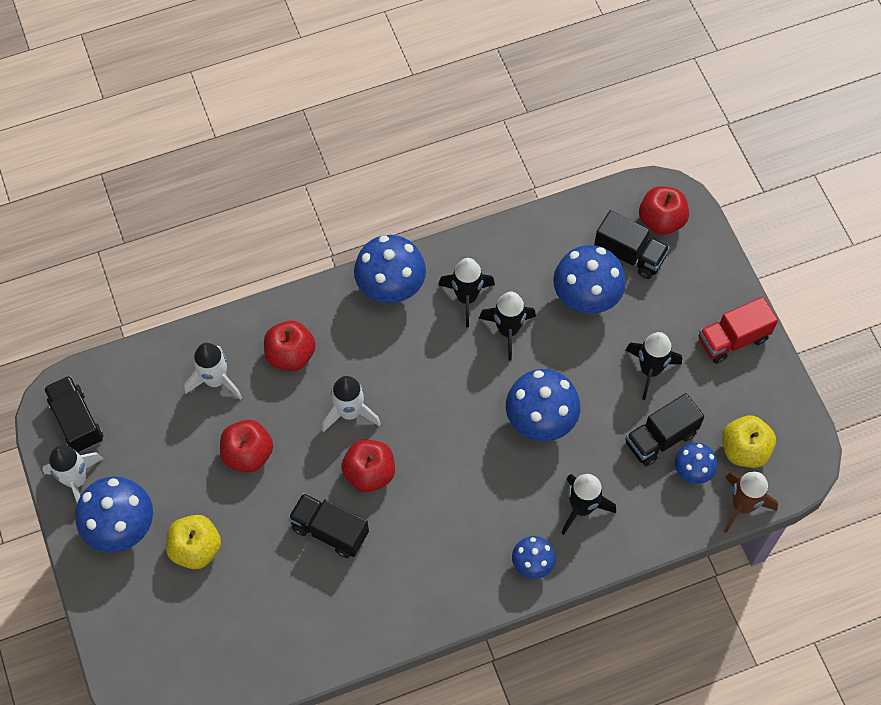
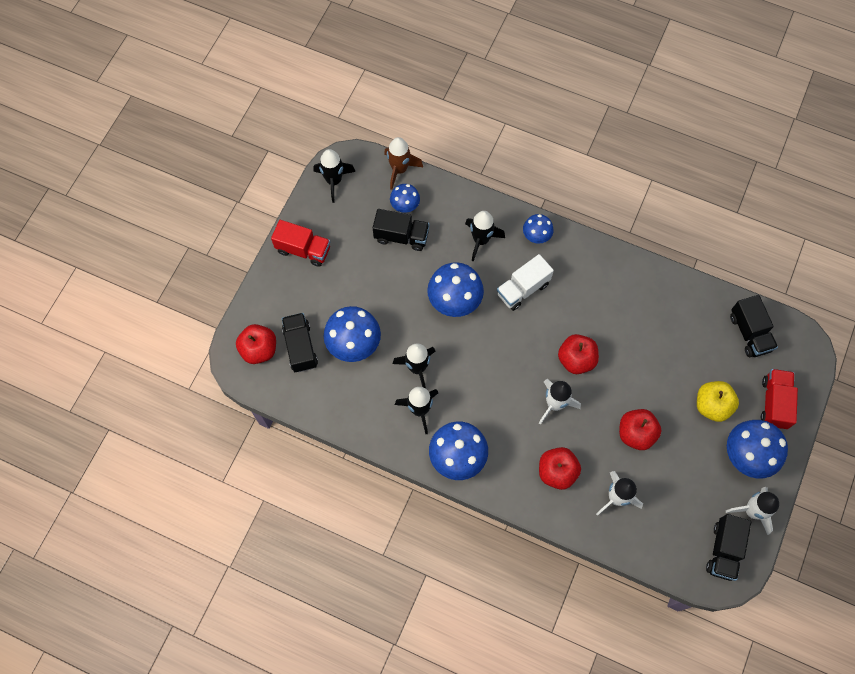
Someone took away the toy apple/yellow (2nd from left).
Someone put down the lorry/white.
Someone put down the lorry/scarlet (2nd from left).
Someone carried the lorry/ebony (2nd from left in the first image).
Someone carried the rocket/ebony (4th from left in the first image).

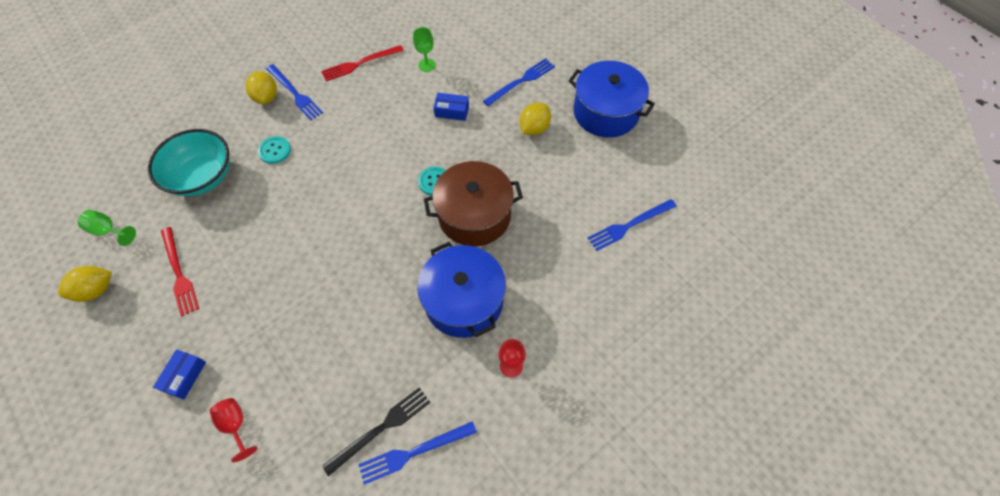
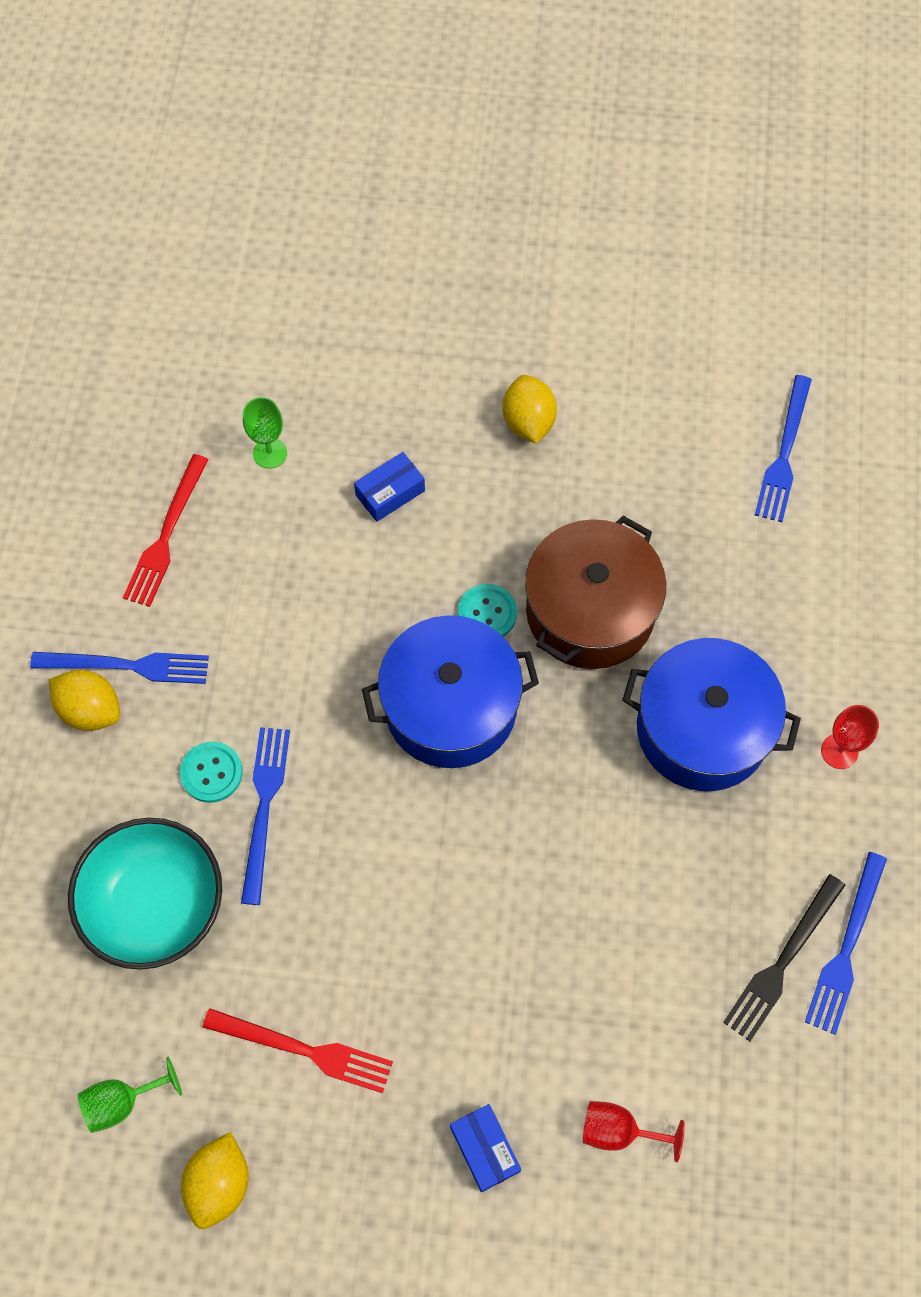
Someone carried the table fork/royal blue (3rd from left in the first image).
Someone carried the pot/royal blue (2nd from left in the first image).
Someone rotated the table fork/ebony by 150 degrees counterclockwise.

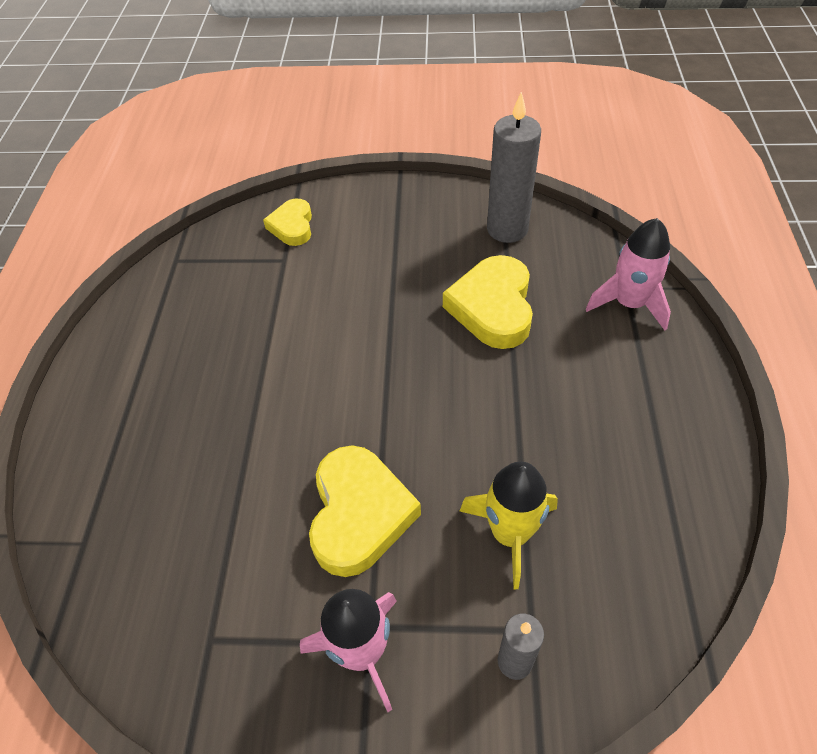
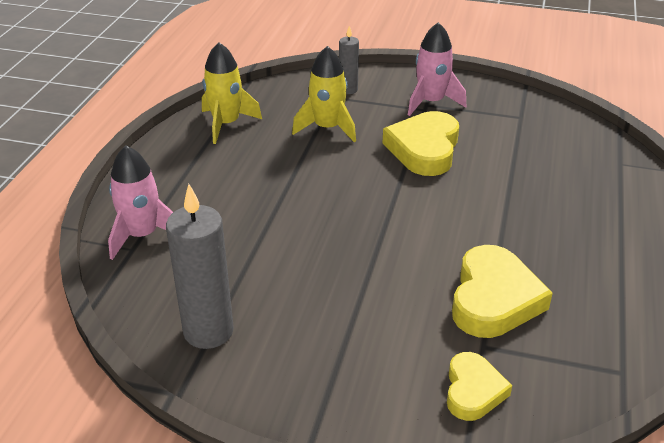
Someone put down the rocket/yellow (1st from left).
Someone carried the love heart/yellow (3rd from left).

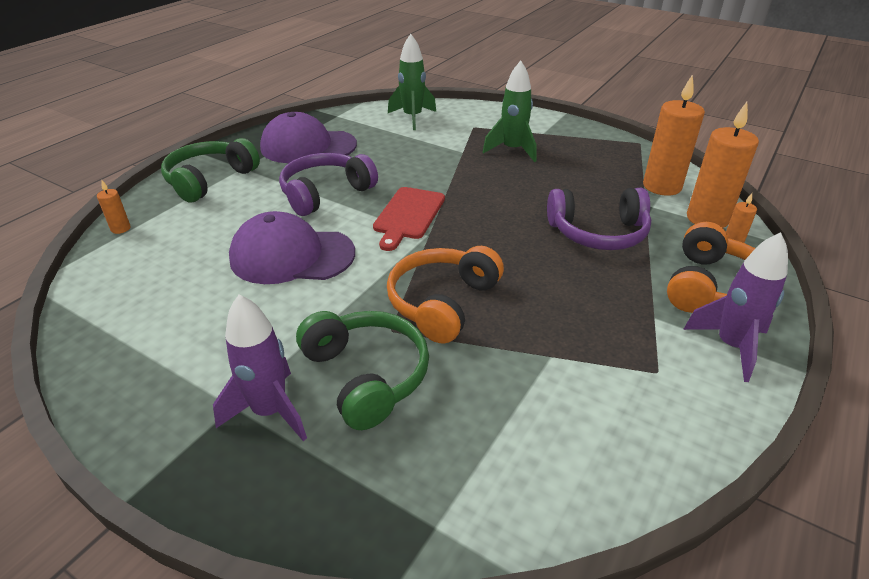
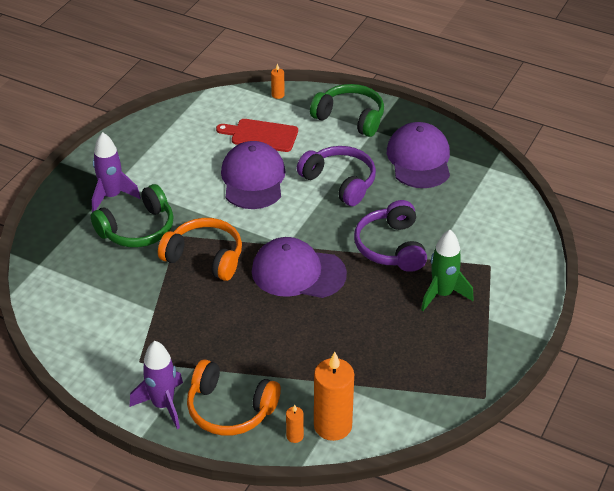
Someone took away the rocket/green (1st from left).
Someone took away the wax candle/orange-coloured (2nd from left).
Someone put down the cap/purple (2nd from left).
Someone carried the bread board/scarlet.
Someone carried the headset/purple (2nd from left).

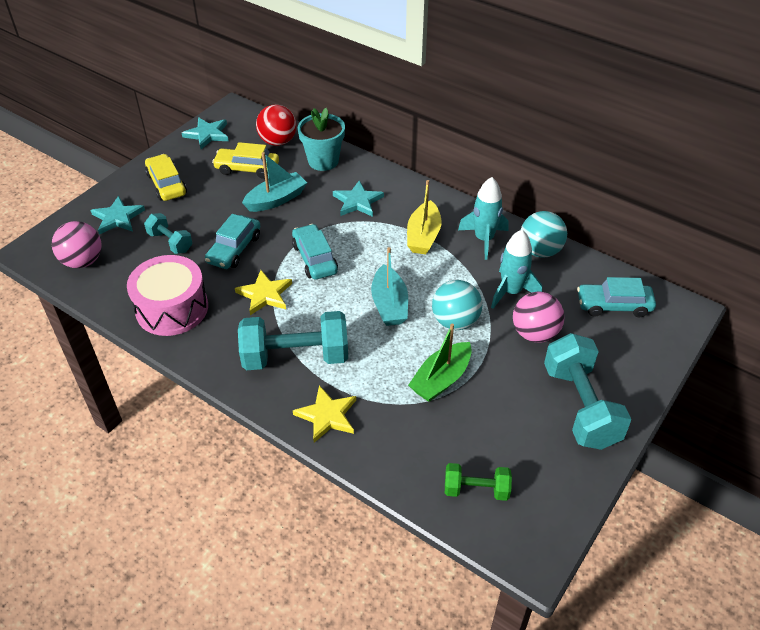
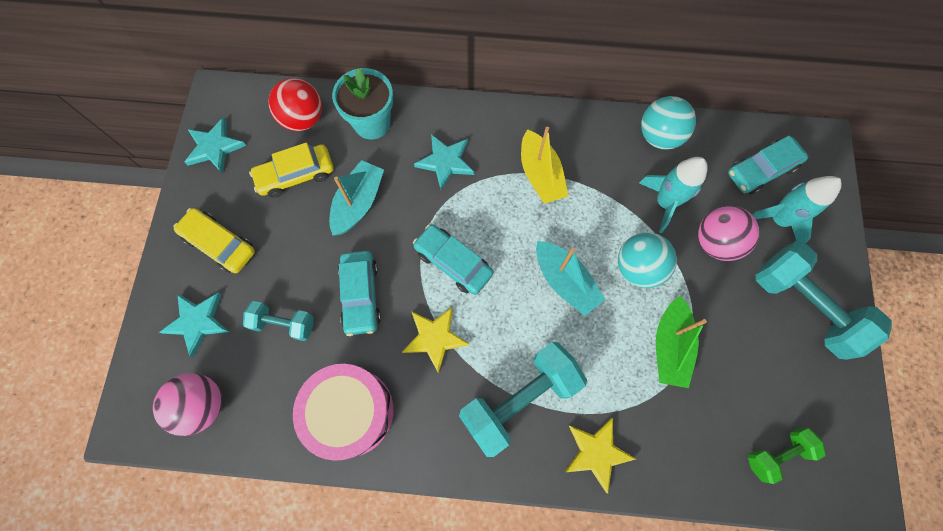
Someone carried the rocket/aqua (1st from left in the first image).

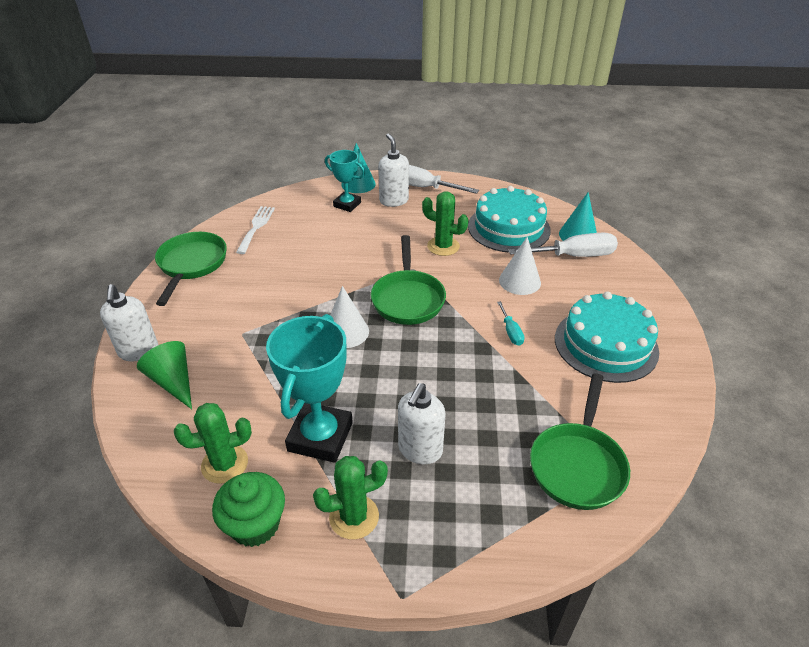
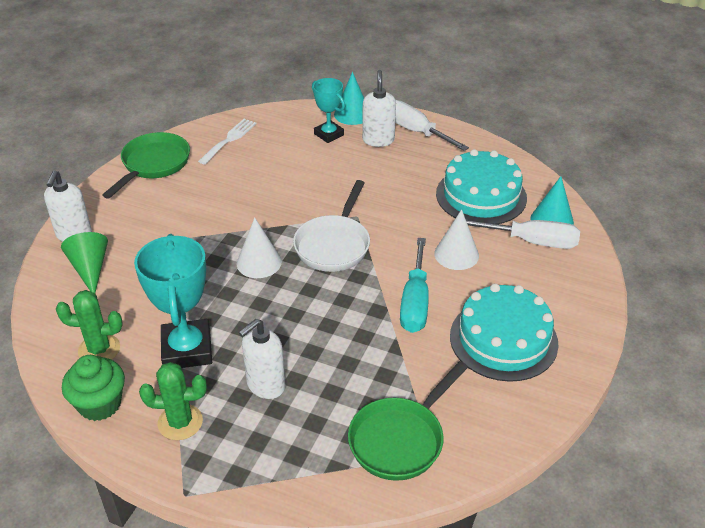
Someone took away the cactus/green (3rd from left).
Someone repainted the pan/green (2nd from left), which became the pan/white.
Someone rotated the award cup/aqua (1st from left) by 45 degrees counterclockwise.
Someone scaled the screwdriver/aqua by 2.00.

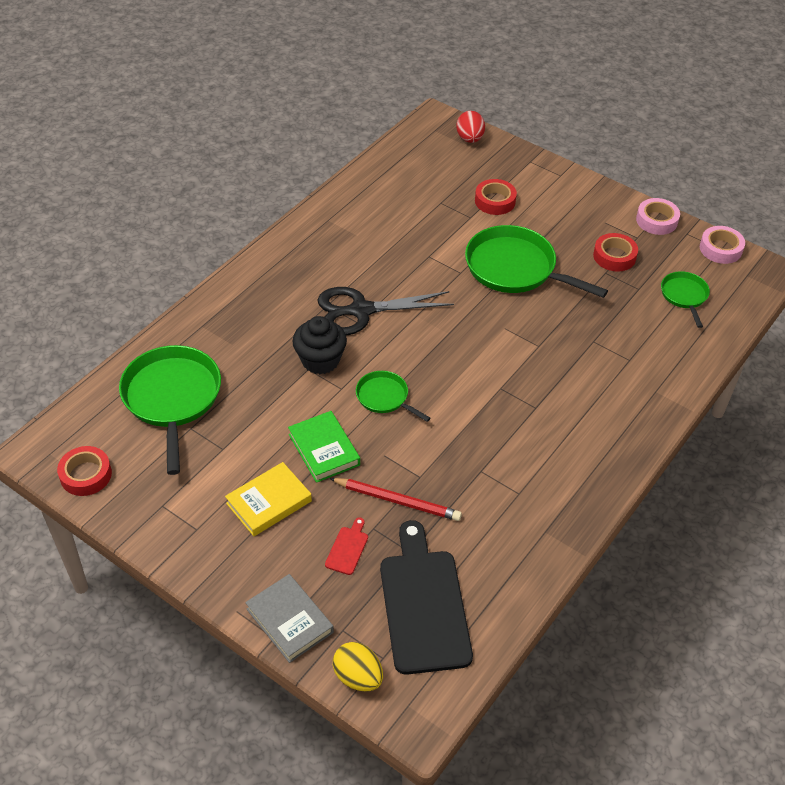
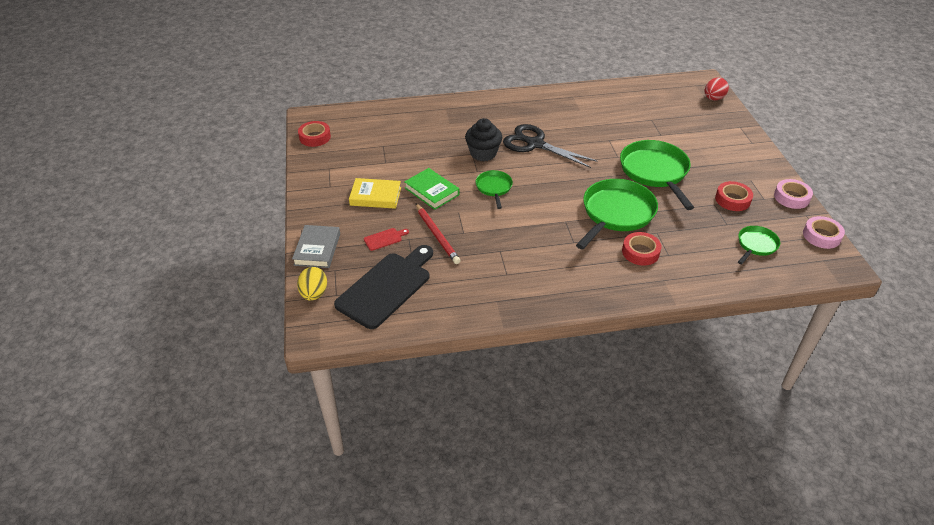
Someone carried the pan/green (1st from left in the first image).
Someone carried the roll of tape/scarlet (2nd from left).
Someone rotated the hardcover/green by 60 degrees counterclockwise.

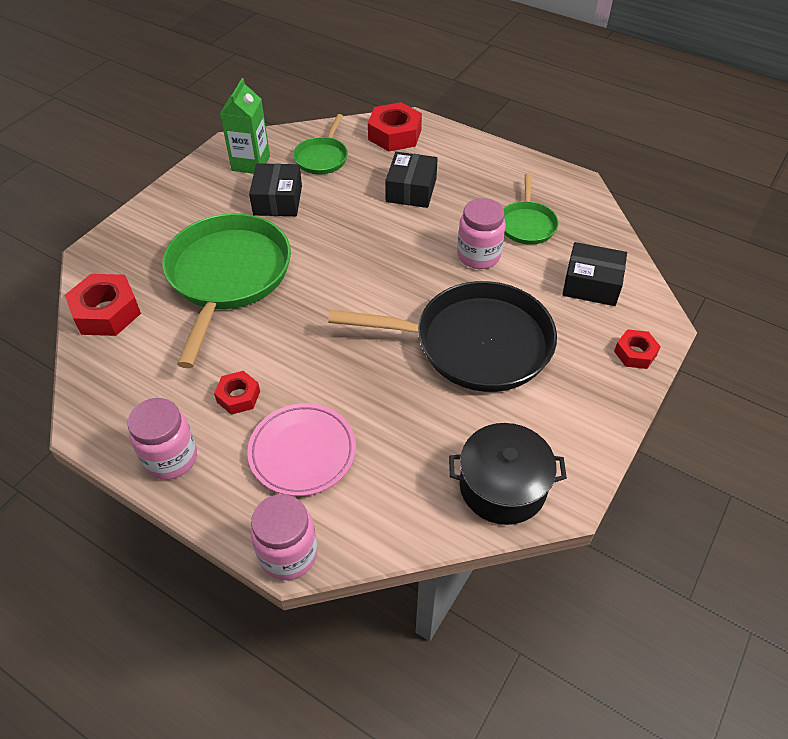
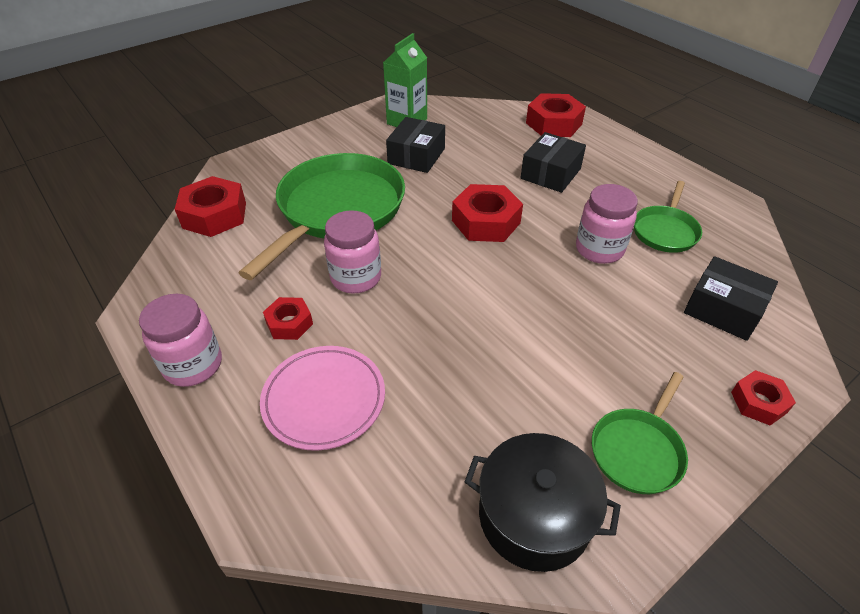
Someone took away the pan/ebony.
Someone put down the hex nut/scarlet (3rd from left).
Someone carried the jar/rose-pink (2nd from left).
Someone carried the pan/green (2nd from left).

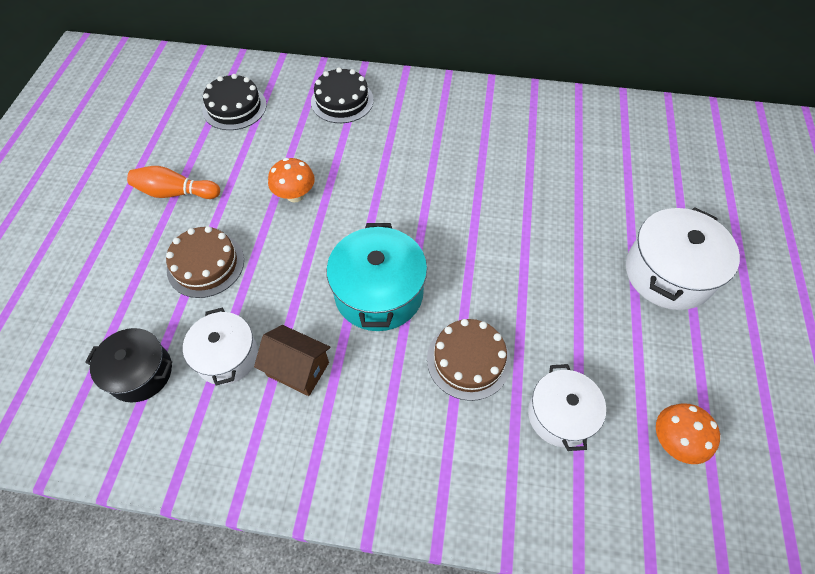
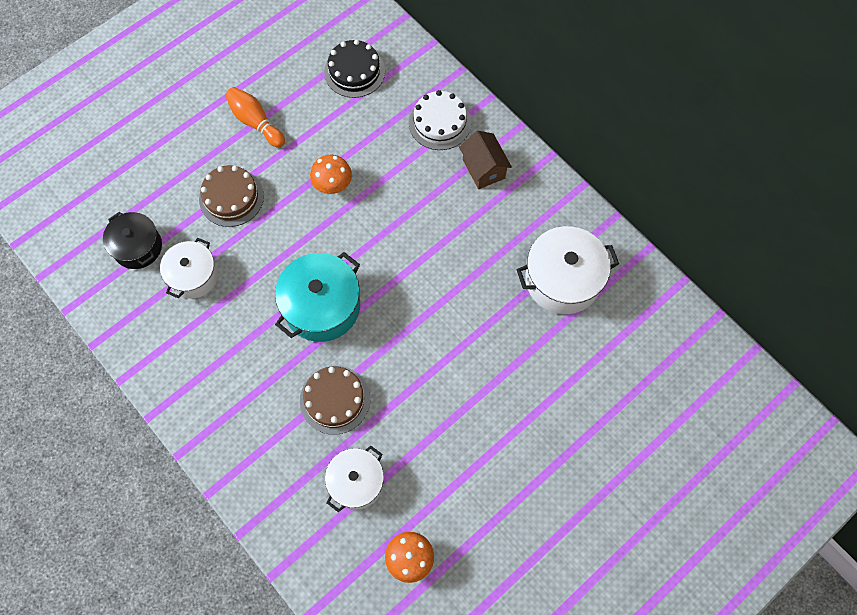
Someone carried the cottage/russet.
Someone carried the pot/white (3rd from left).
Someone repainted the gateau/ebony (2nd from left), which became the gateau/white.

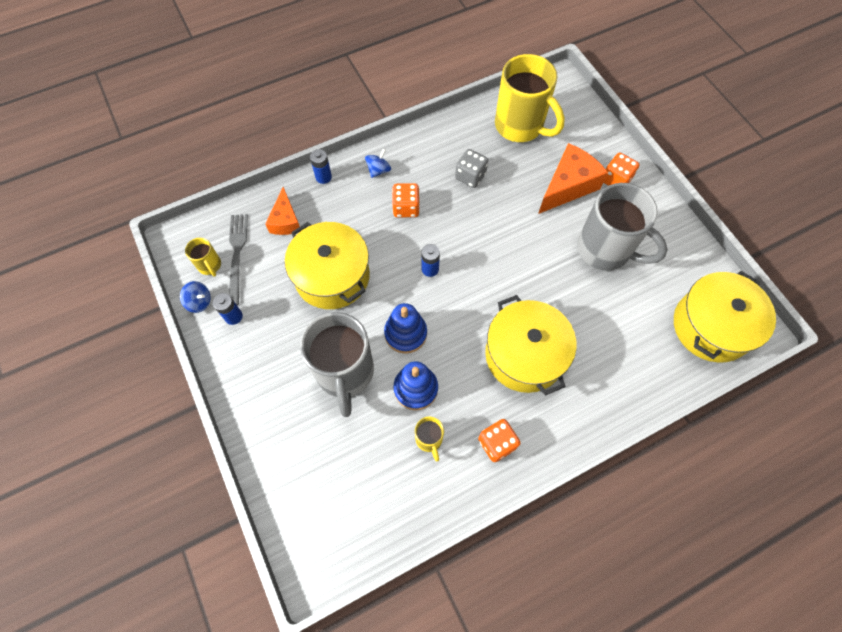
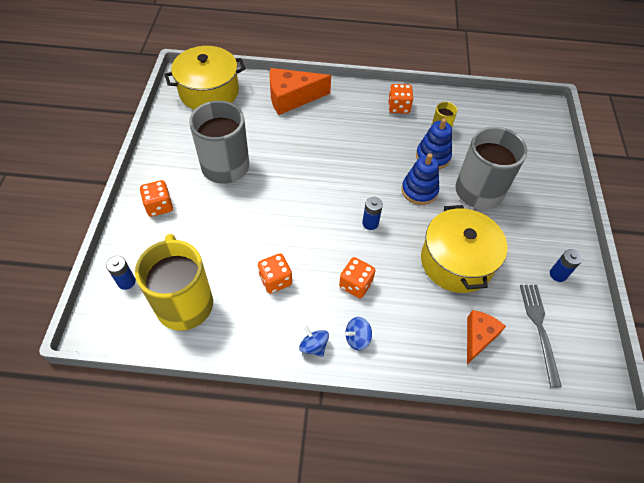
Someone took away the coffee mug/yellow (1st from left).
Someone took away the pot/yellow (2nd from left).
Someone carried the toy top/royal blue (1st from left).
Someone carried the AA battery/royal blue (2nd from left in the first image).
Someone carried the piece of cheese/orange-coloured (2nd from left in the first image).
Someone repainted the die/grey, which became the die/orange-coloured (2nd from left).
Someone rotated the table fork/grey by 150 degrees clockwise.

